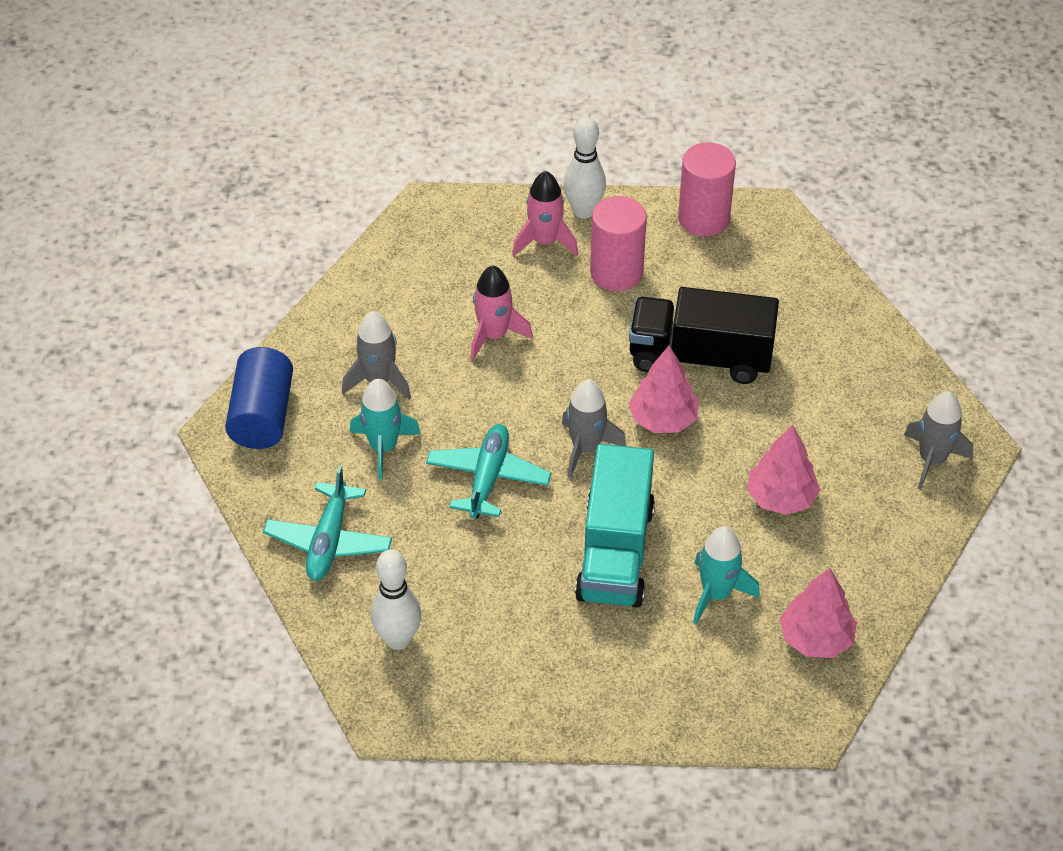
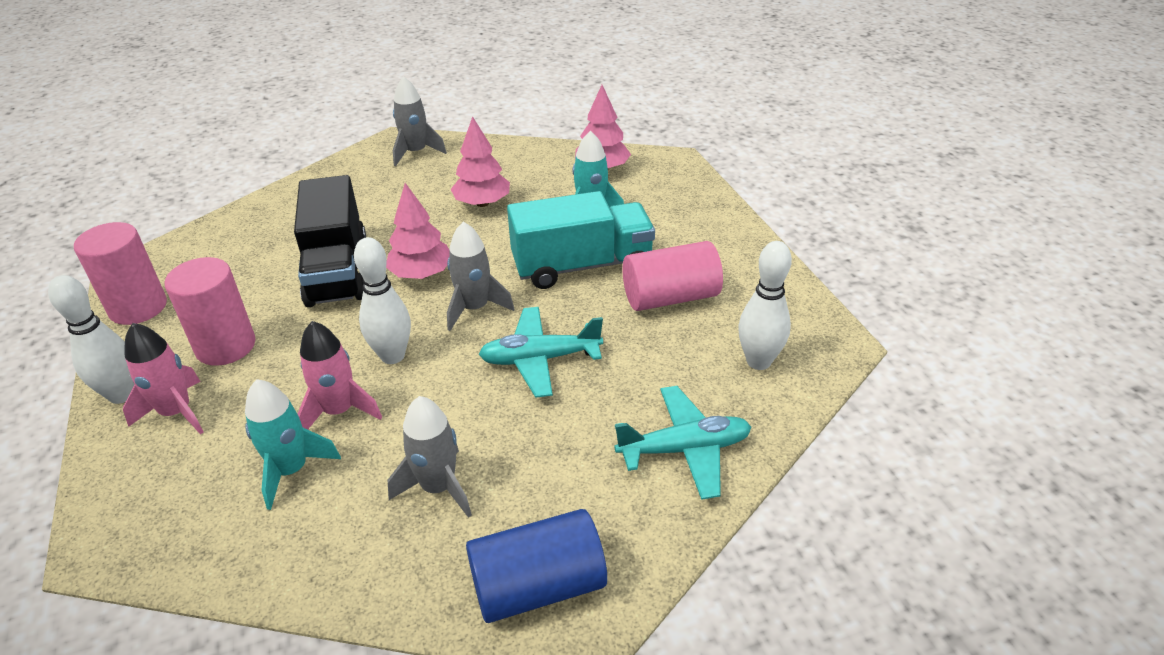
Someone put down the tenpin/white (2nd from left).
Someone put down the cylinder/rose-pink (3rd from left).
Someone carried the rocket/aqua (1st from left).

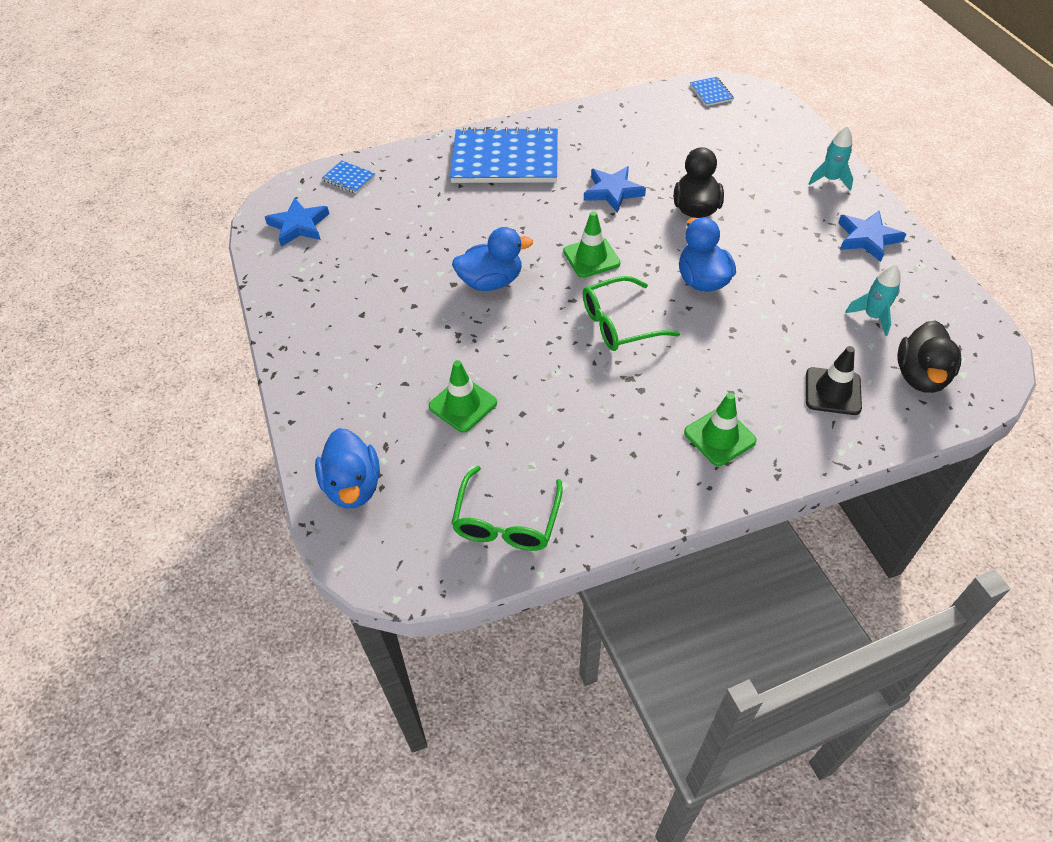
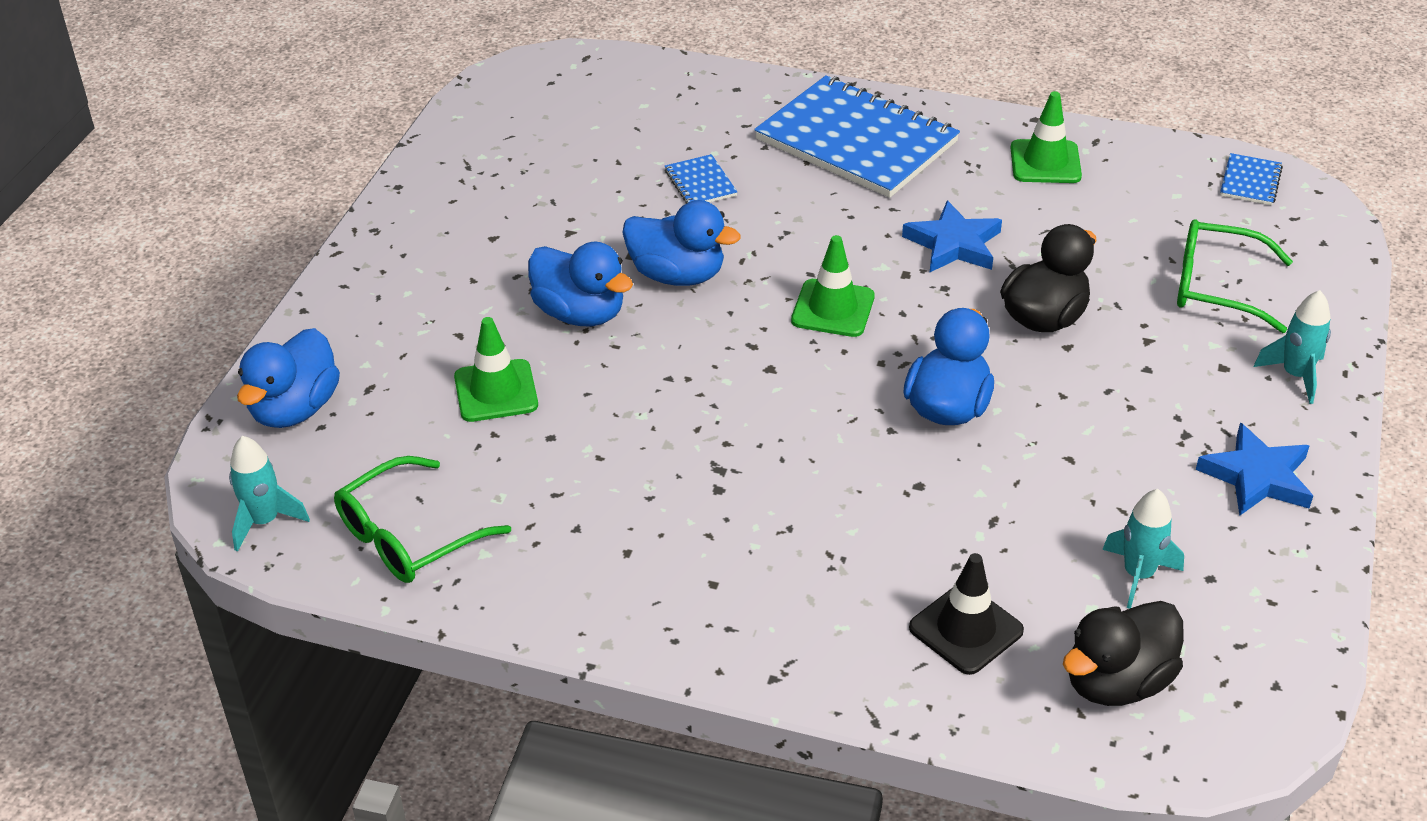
Someone took away the five-pointed star/royal blue (1st from left).
Someone put down the rocket/aqua (1st from left).
Someone put down the rubber duck/royal blue (2nd from left).
Someone carried the notepad/royal blue (1st from left).
Someone carried the eyeglasses/green (2nd from left).
Someone carried the safety cone/green (3rd from left).

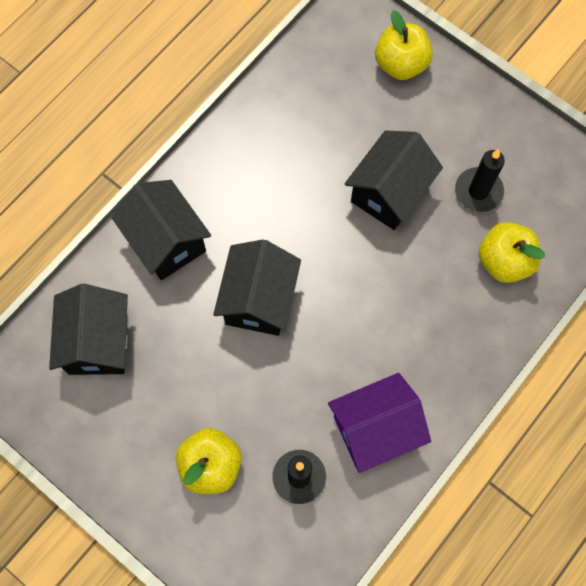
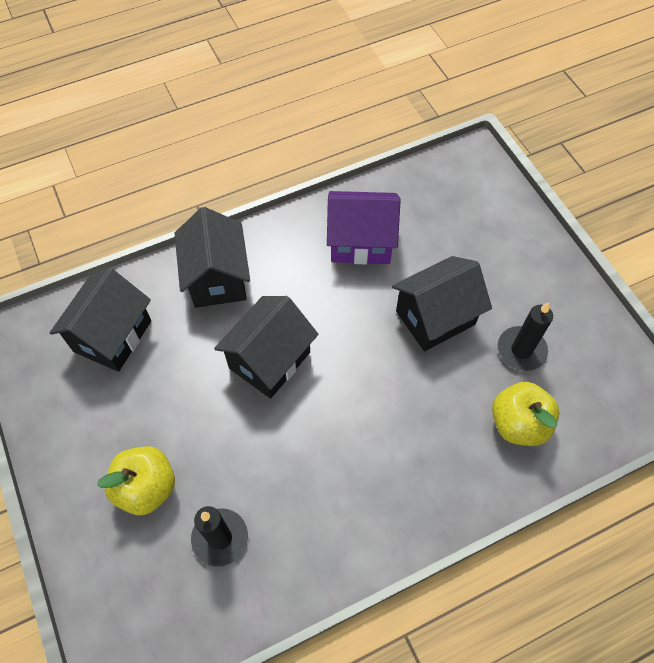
Someone took away the toy apple/yellow (2nd from left).
Someone carried the cottage/purple.

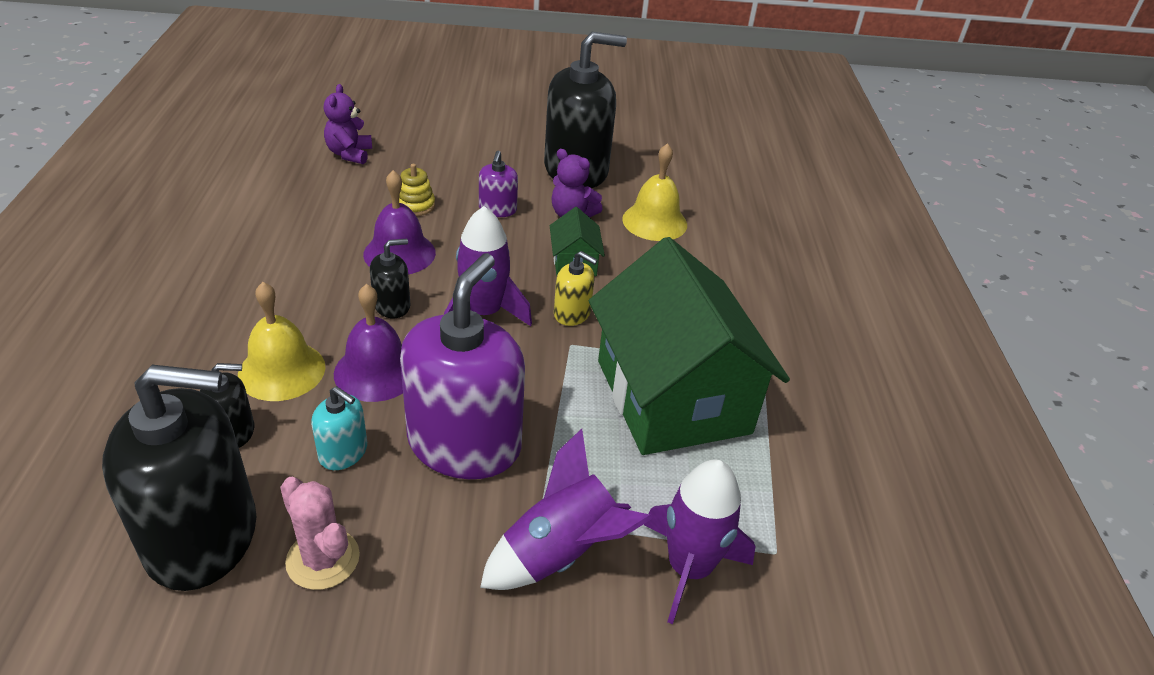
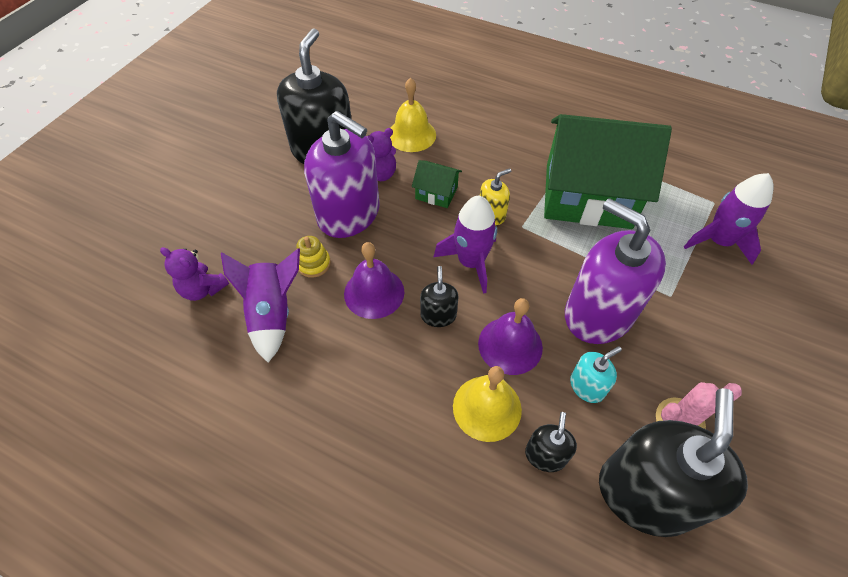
Someone carried the rocket/purple (2nd from left in the first image).
Someone scaled the pump bottle/purple (2nd from left in the first image) by 2.24.

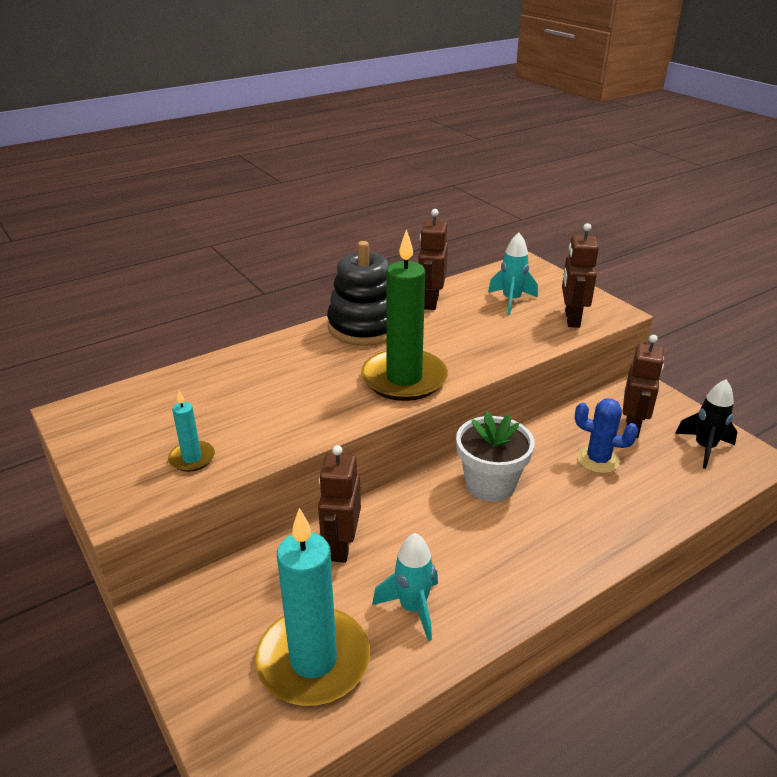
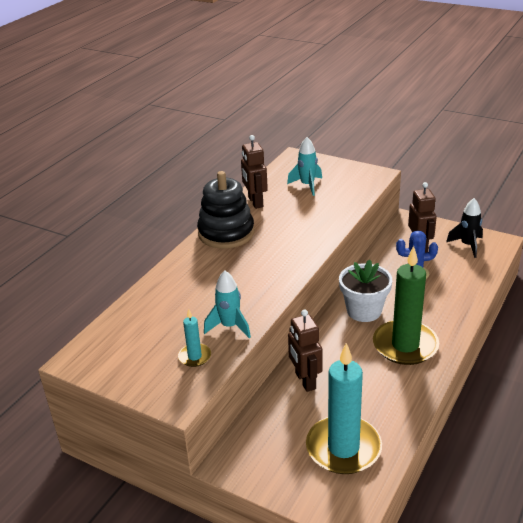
Someone took away the toy robot/russet (3rd from left).
Someone carried the wax candle/green.
Someone carried the rocket/aqua (1st from left).

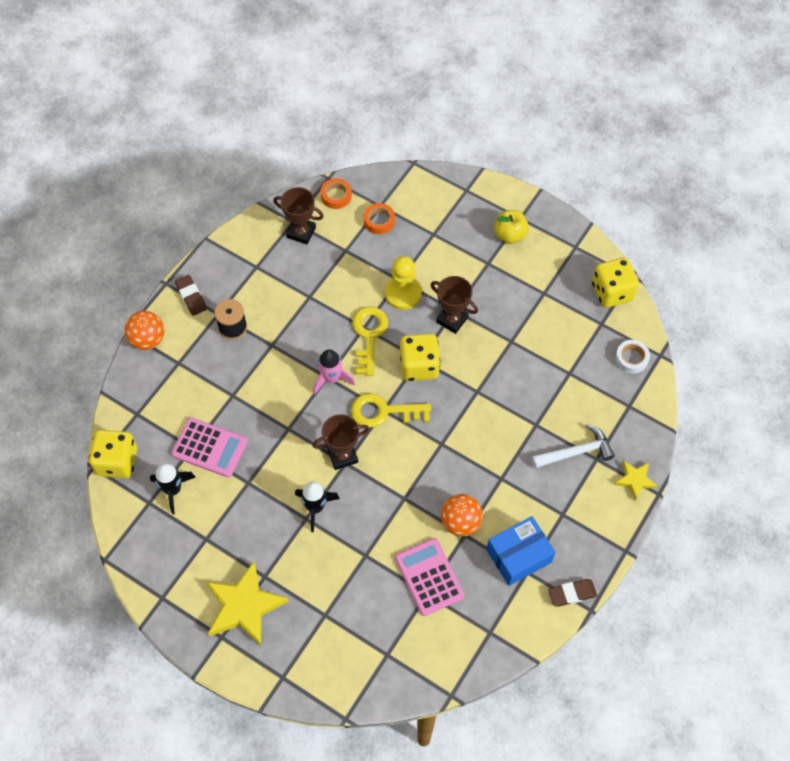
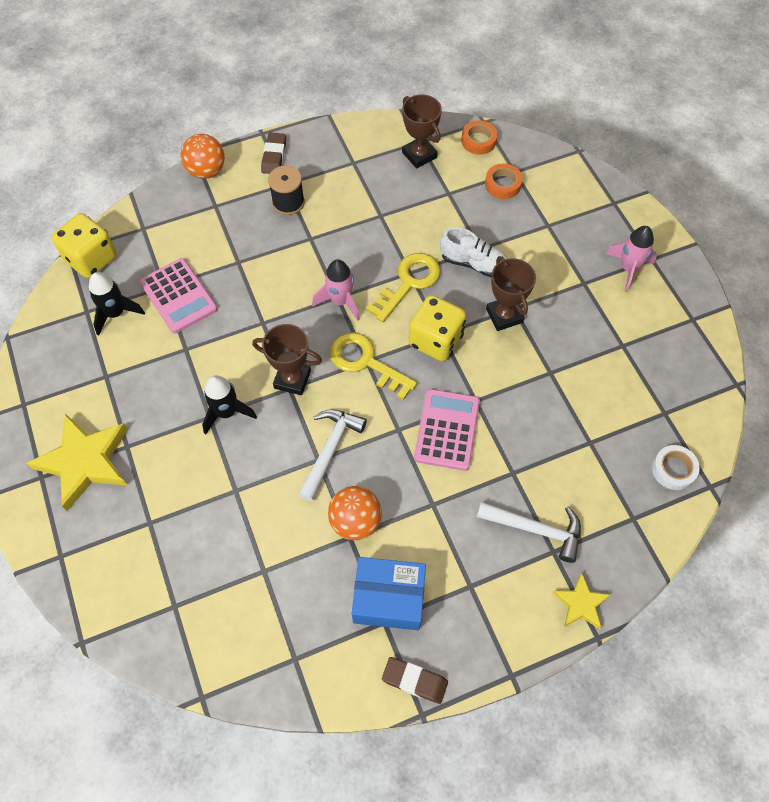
Someone took away the die/yellow (3rd from left).
Someone put down the hammer/white (1st from left).
Someone carried the calculator/rose-pink (2nd from left).
Someone swapped the chess pawn/yellow for the lace-up shoe/white.
Someone swapped the toy apple/yellow for the rocket/rose-pink (2nd from left).

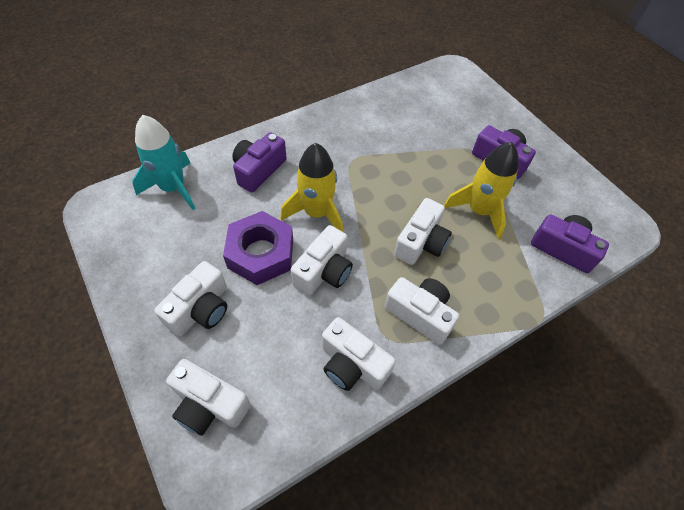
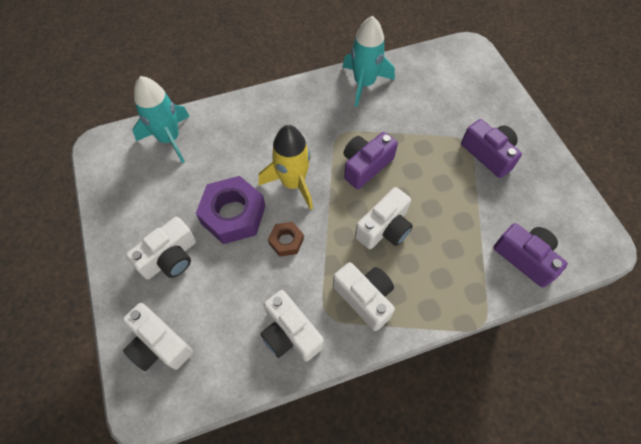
Someone took away the rocket/yellow (2nd from left).
Someone put down the rocket/aqua (2nd from left).
Someone carried the photo camera/purple (1st from left).
Someone swapped the photo camera/white (3rd from left) for the hex nut/russet.

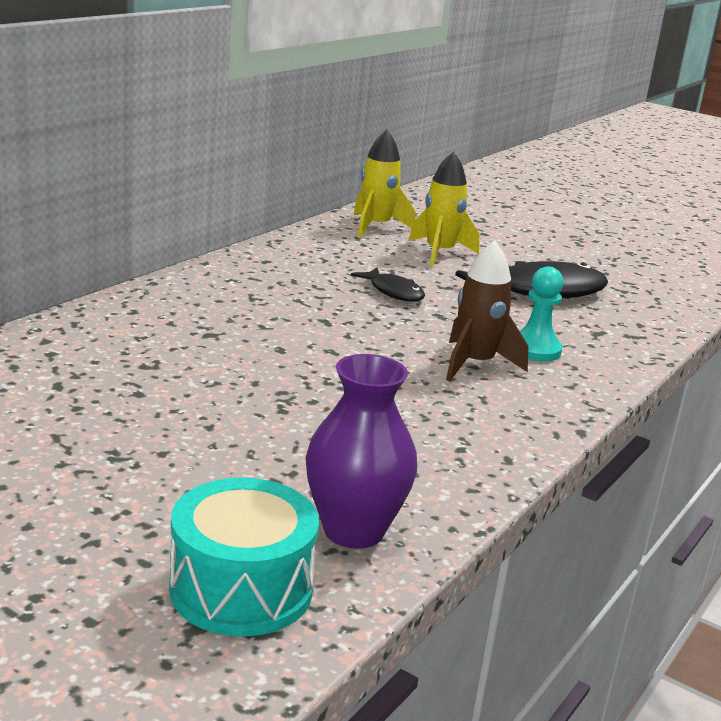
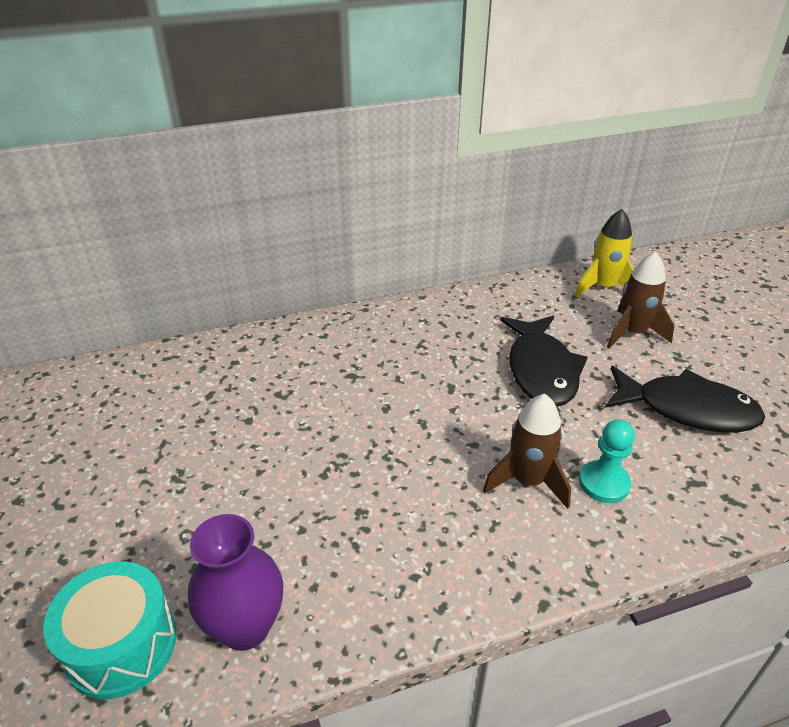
Someone repainted the rocket/yellow (2nd from left), which became the rocket/russet (2nd from left).
Someone scaled the fish figure/ebony (1st from left) by 1.85.

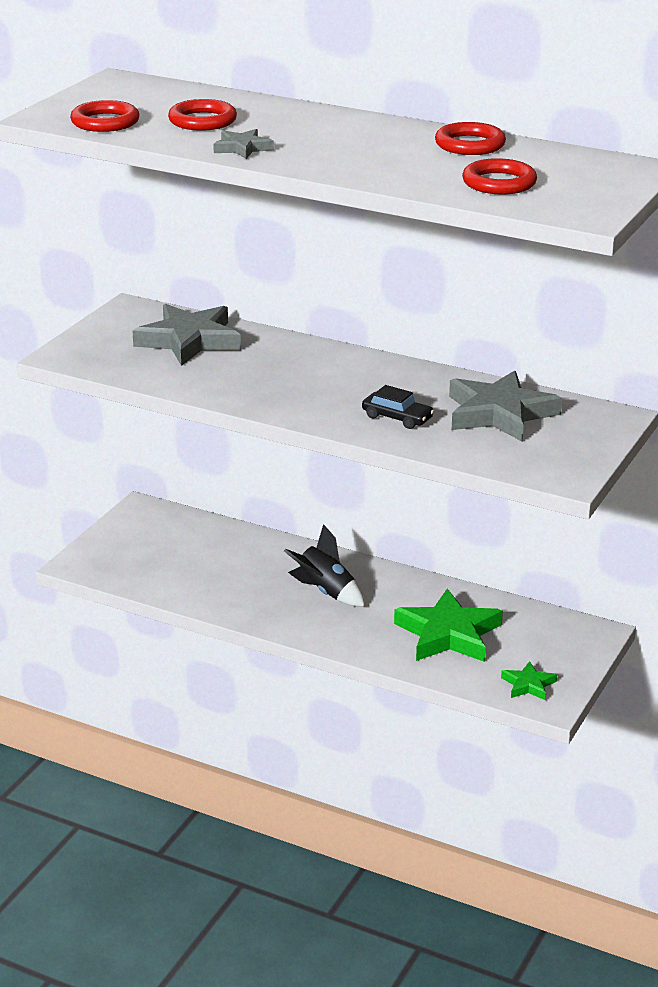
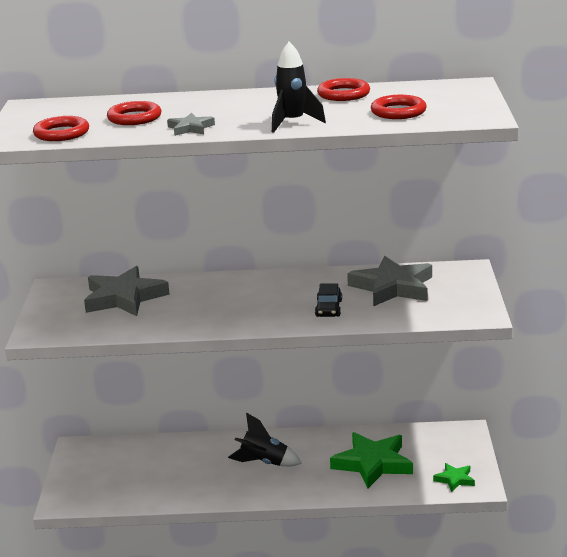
Someone put down the rocket/ebony (2nd from left).
Someone rotated the automobile/ebony by 90 degrees clockwise.

